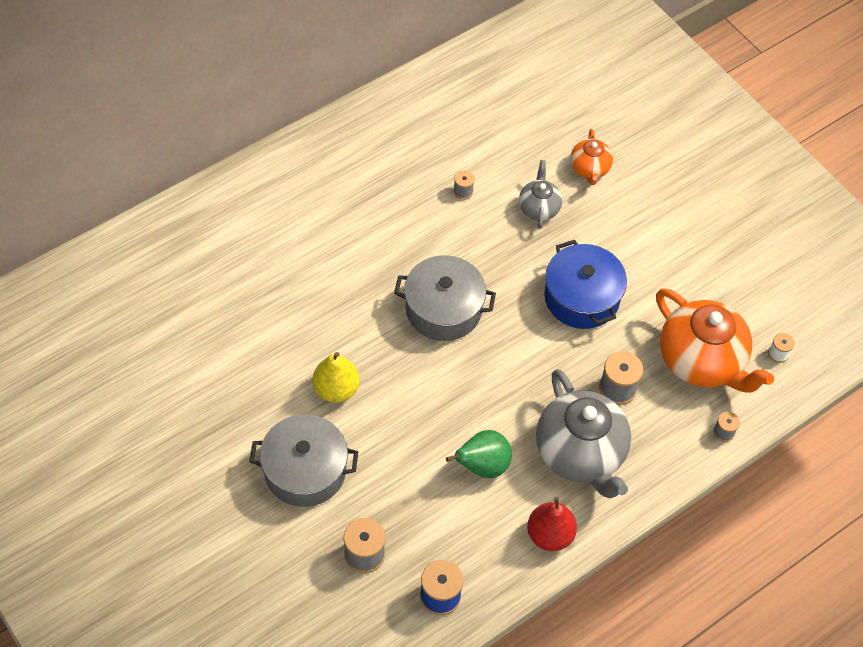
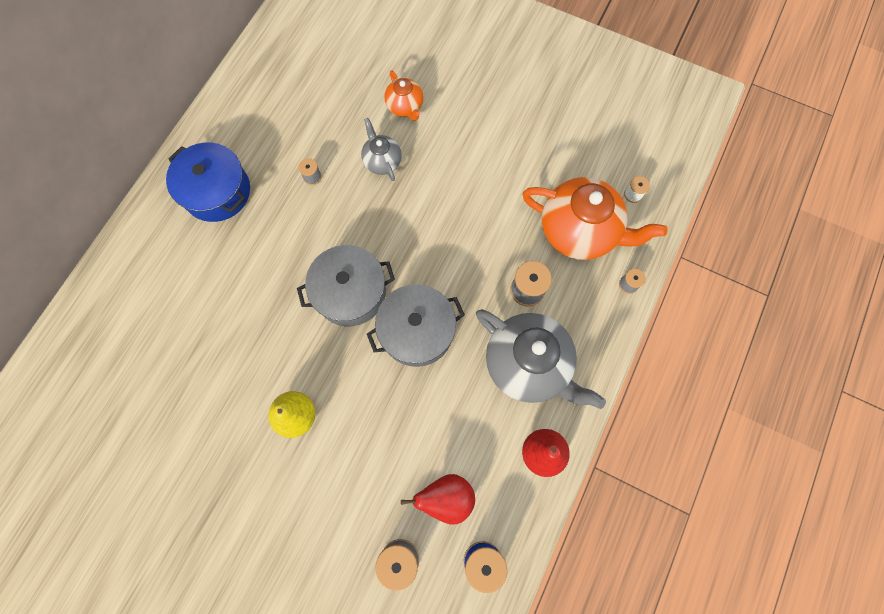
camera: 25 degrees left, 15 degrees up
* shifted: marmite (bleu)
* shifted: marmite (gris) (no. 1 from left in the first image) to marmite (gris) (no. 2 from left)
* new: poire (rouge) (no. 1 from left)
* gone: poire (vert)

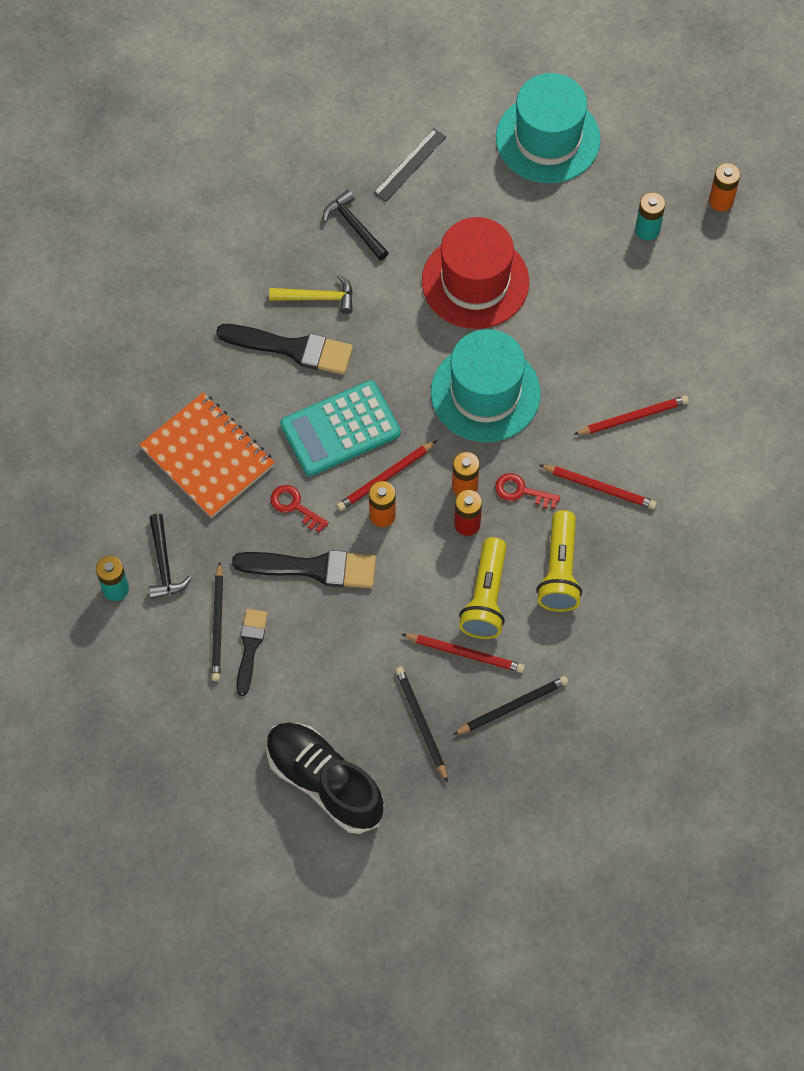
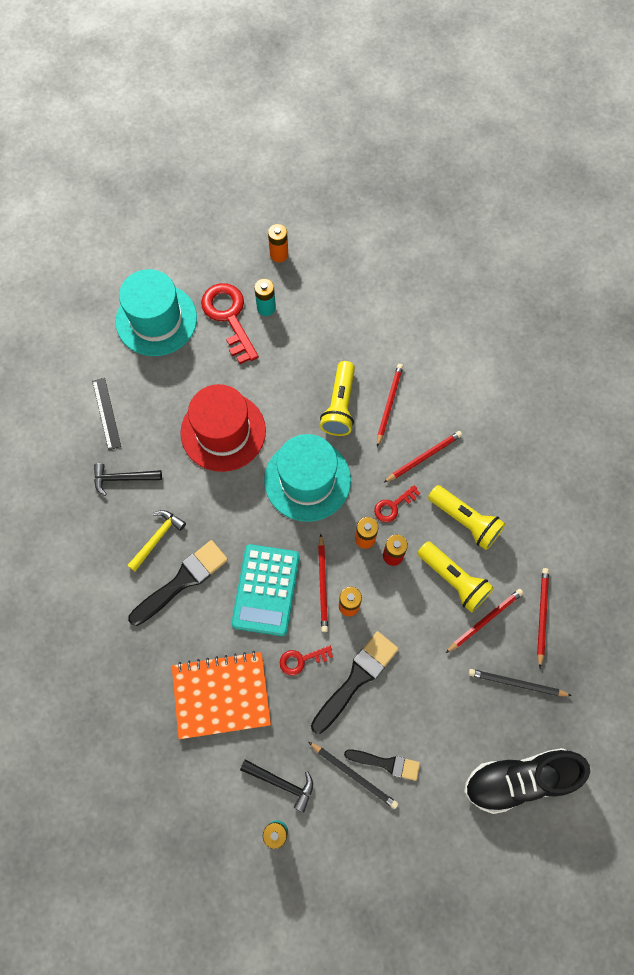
camera: 55 degrees left, 5 degrees up
* new: clé (rouge) (no. 1 from left)
* new: lampe de poche (jaune) (no. 1 from left)
* rotated: pinceau (noir) (no. 1 from left in the first image) 150 degrees clockwise
* repainted: crayon (noir) (no. 3 from left) to crayon (rouge) (no. 5 from left)

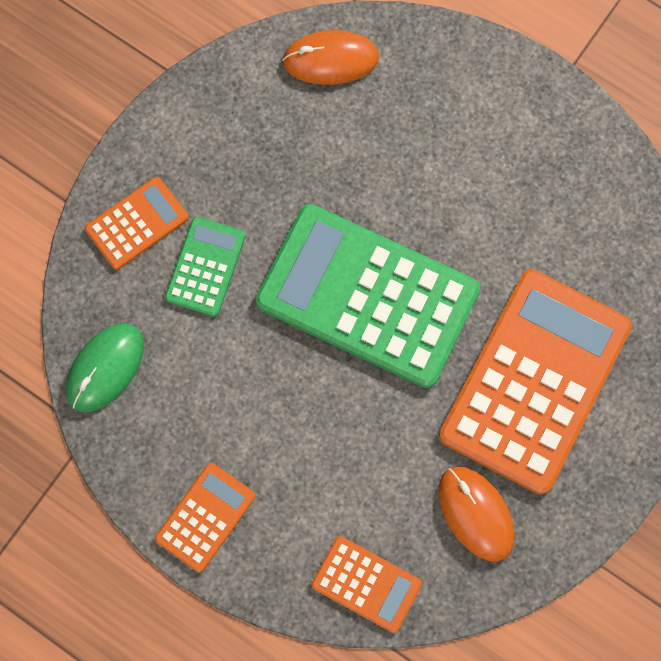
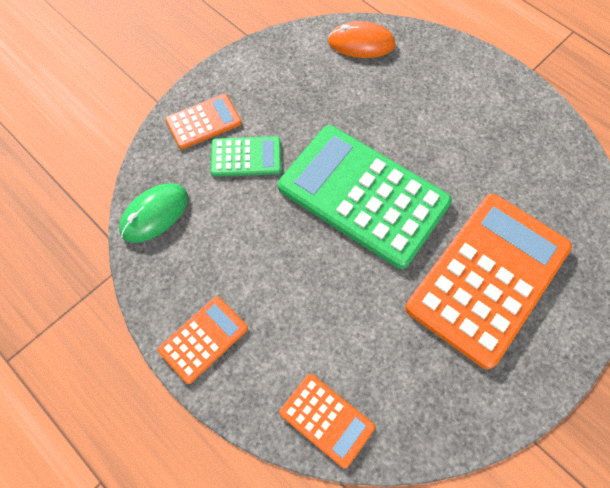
camera: 10 degrees right, 10 degrees down
* rotated: calculatrice (vert) (no. 1 from left) 60 degrees clockwise
* gone: souris (orange) (no. 2 from left)

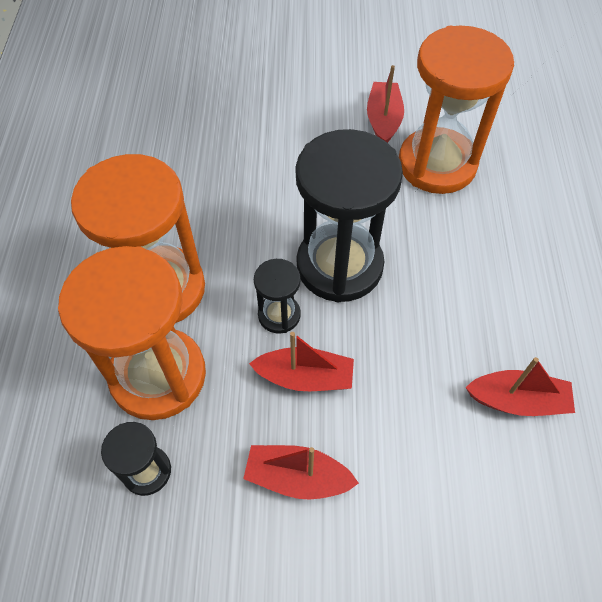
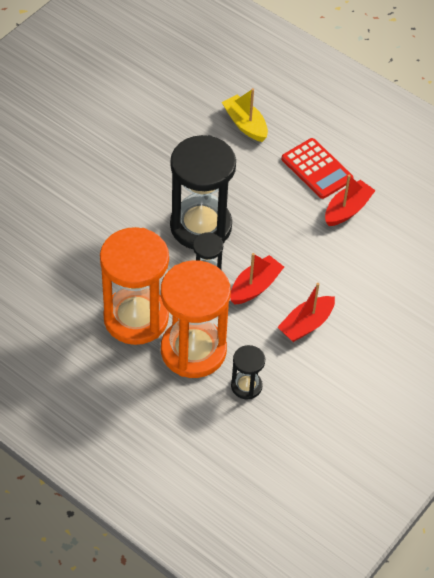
camera: 55 degrees left, 5 degrees down
* new: bateau (jaune)
* new: calculatrice (rouge)
* gone: bateau (rouge) (no. 3 from left)
* gone: sablier (orange) (no. 3 from left)

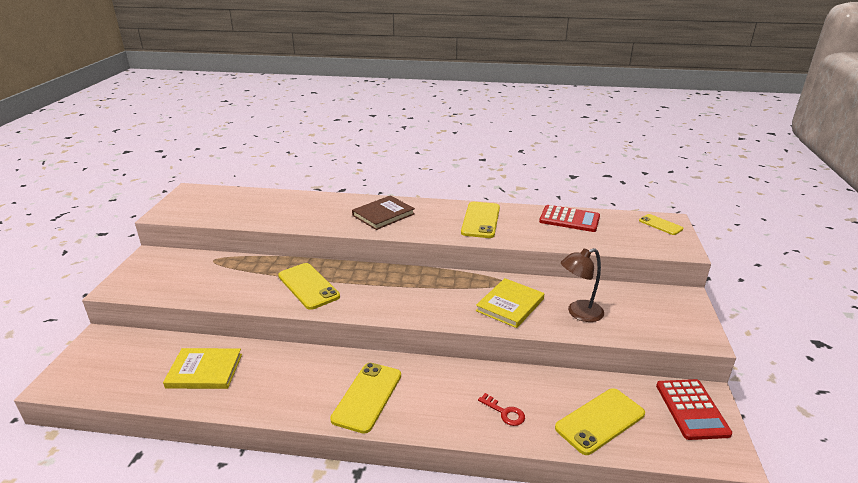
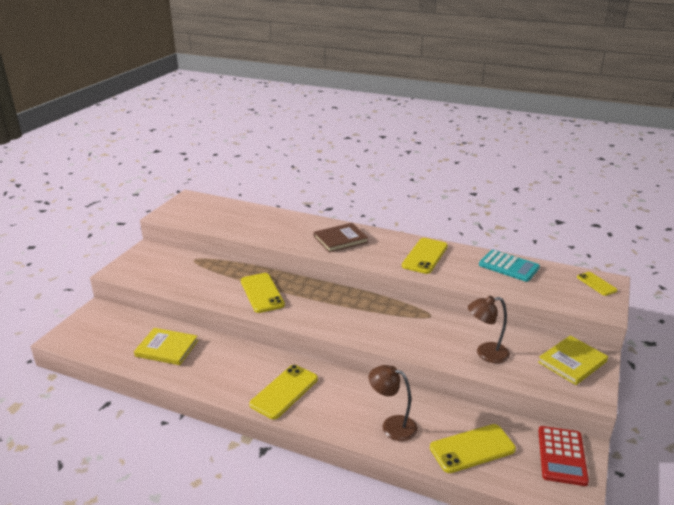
camera: 15 degrees right, 0 degrees up
* swapped: clé (rouge) to lampe (marron) (no. 1 from left)
* repainted: calculatrice (rouge) (no. 1 from left) to calculatrice (turquoise)
* shifted: livre (jaune) (no. 2 from left)

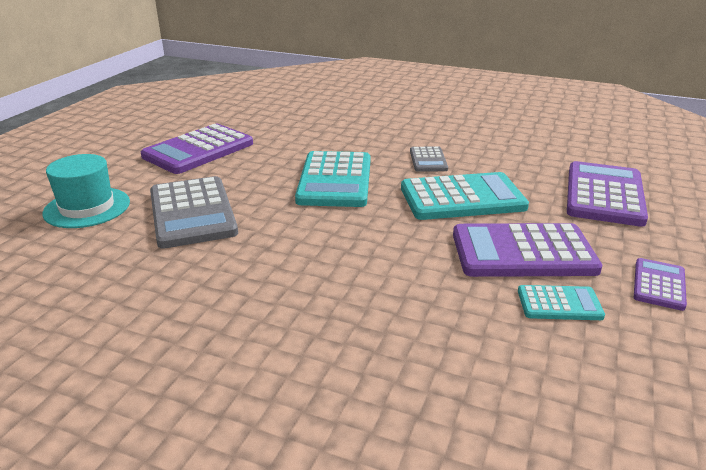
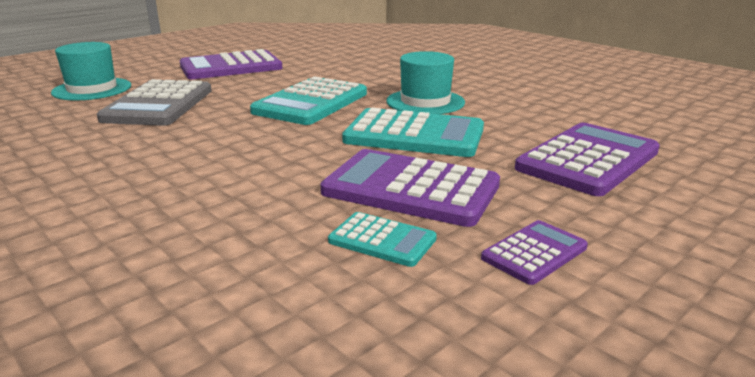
camera: 25 degrees right, 5 degrees down
* swapped: calculatrice (gris) (no. 2 from left) to chapeau (turquoise) (no. 2 from left)

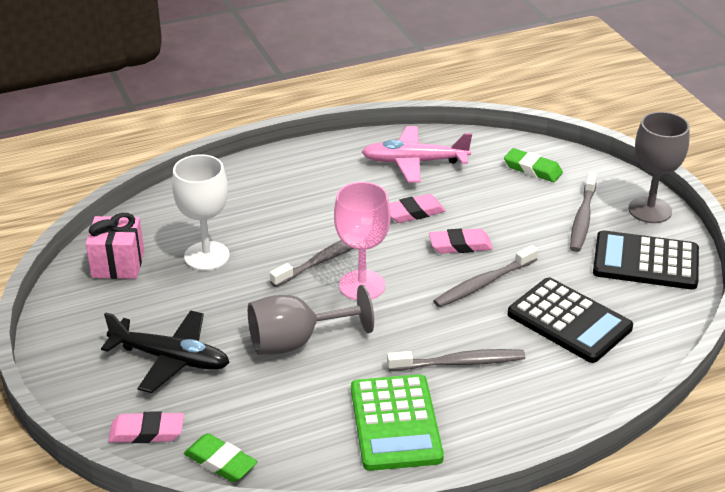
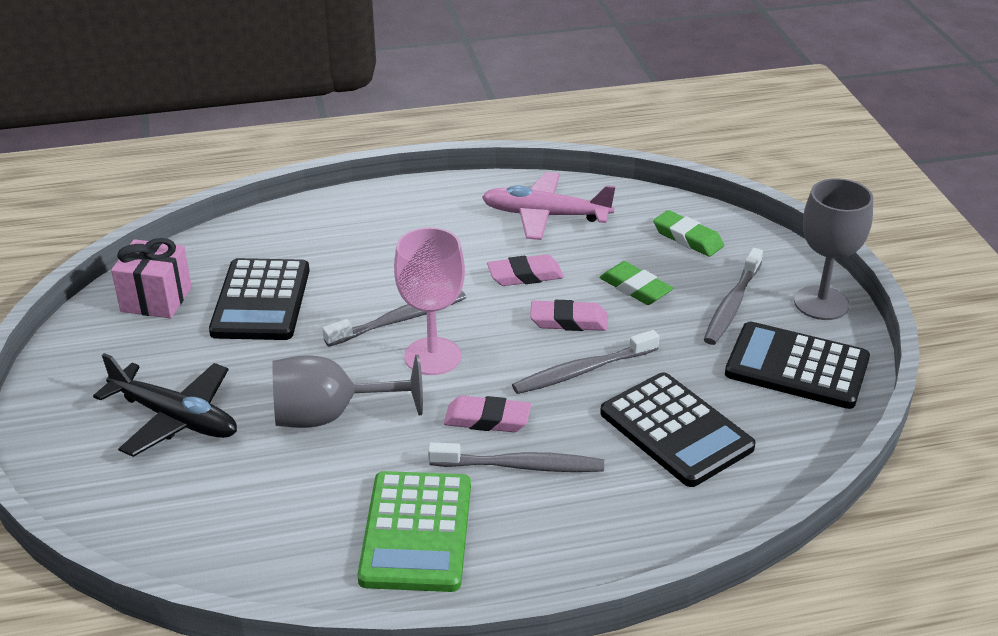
camera: 10 degrees right, 0 degrees up
* swapped: verre à pied (blanc) to calculatrice (noir) (no. 1 from left)
* shifted: gomme (rose) (no. 1 from left)
* shifted: gomme (vert) (no. 1 from left)

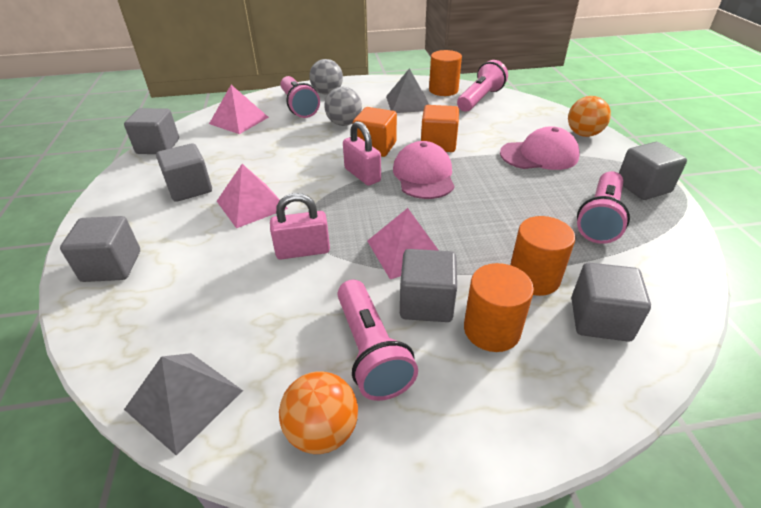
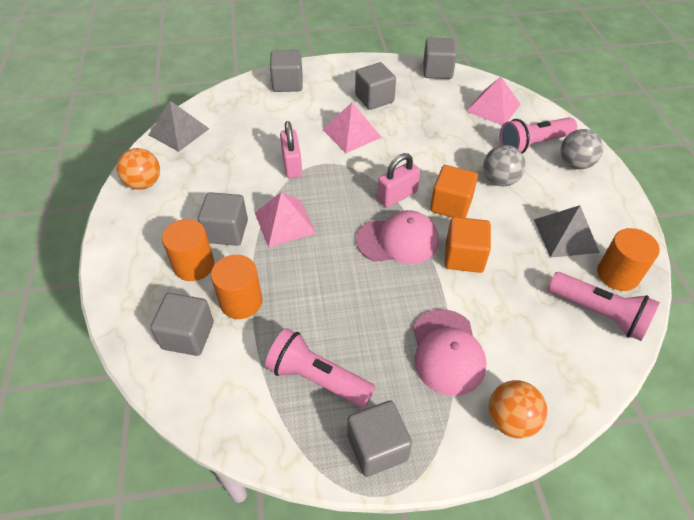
camera: 90 degrees right, 10 degrees up
* gone: lampe de poche (rose) (no. 2 from left)

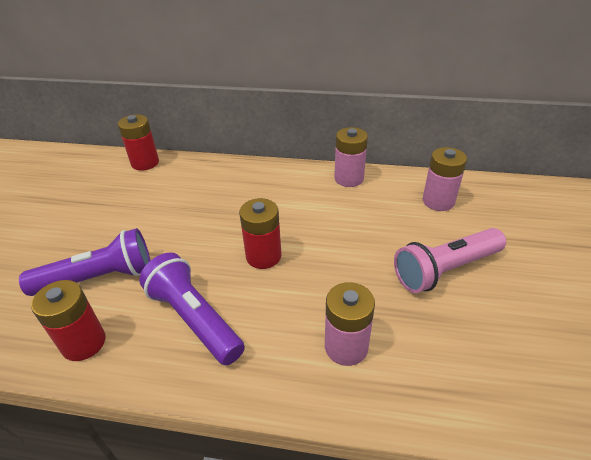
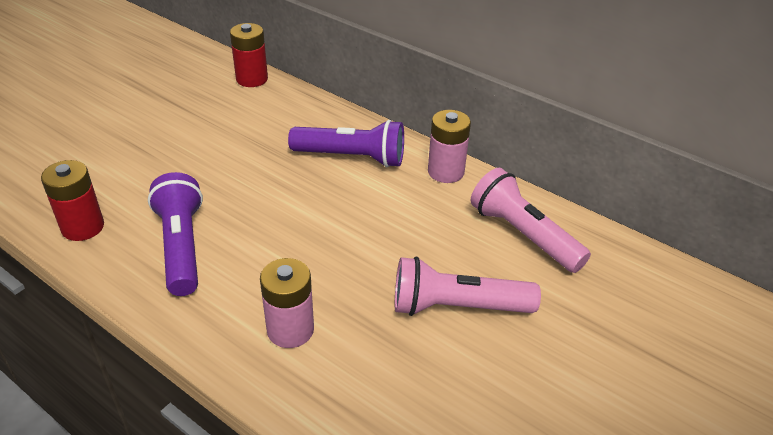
camera: 25 degrees right, 0 degrees up
* shifted: lampe de poche (violet) (no. 1 from left in the first image) to lampe de poche (violet) (no. 2 from left)
* swapped: pile (rose) (no. 3 from left) to lampe de poche (rose) (no. 2 from left)
* gone: pile (rouge) (no. 3 from left)

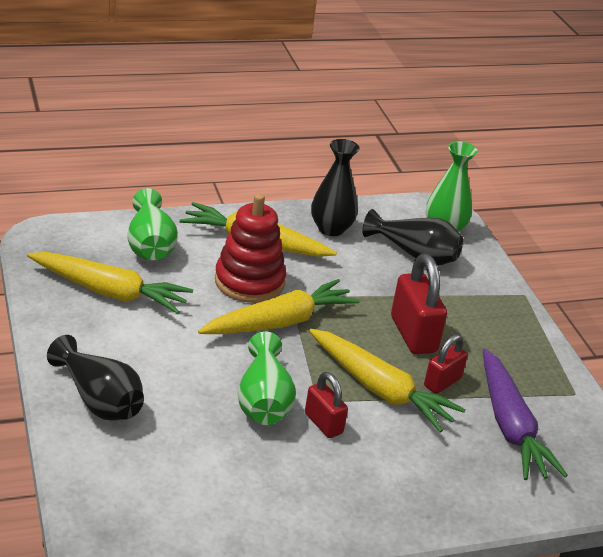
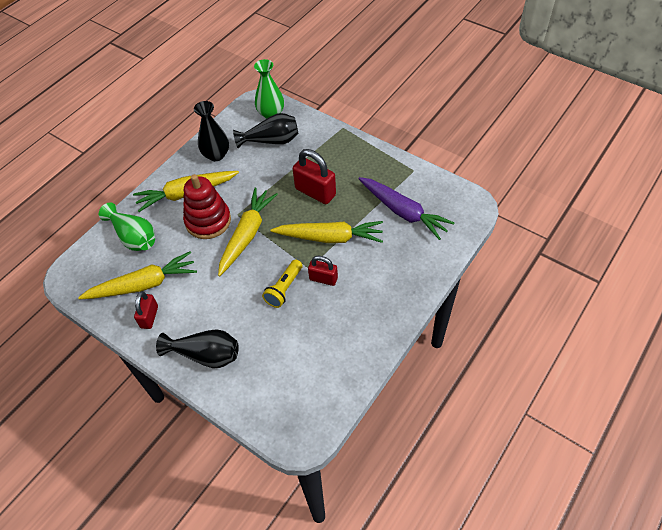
camera: 30 degrees left, 20 degrees up
* shifted: cadenas (rouge) (no. 3 from left in the first image) to cadenas (rouge) (no. 1 from left)
* swapped: vase (vert) (no. 2 from left) to lampe de poche (jaune)

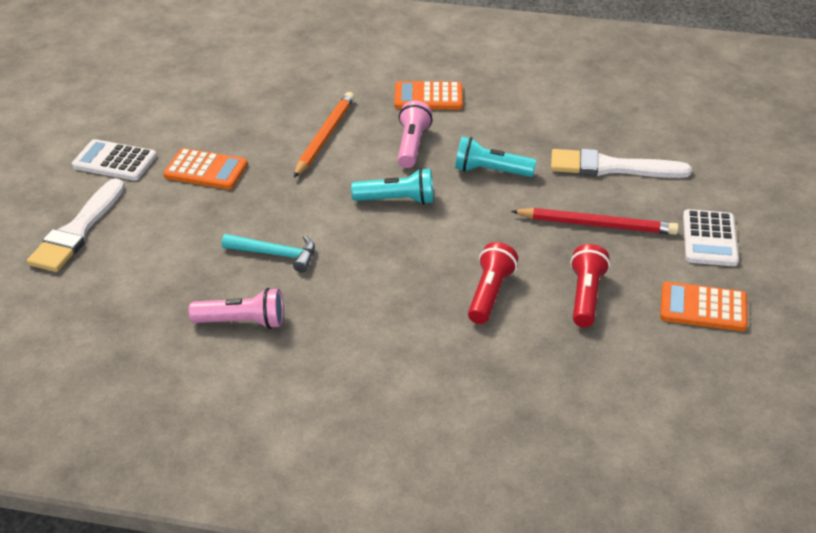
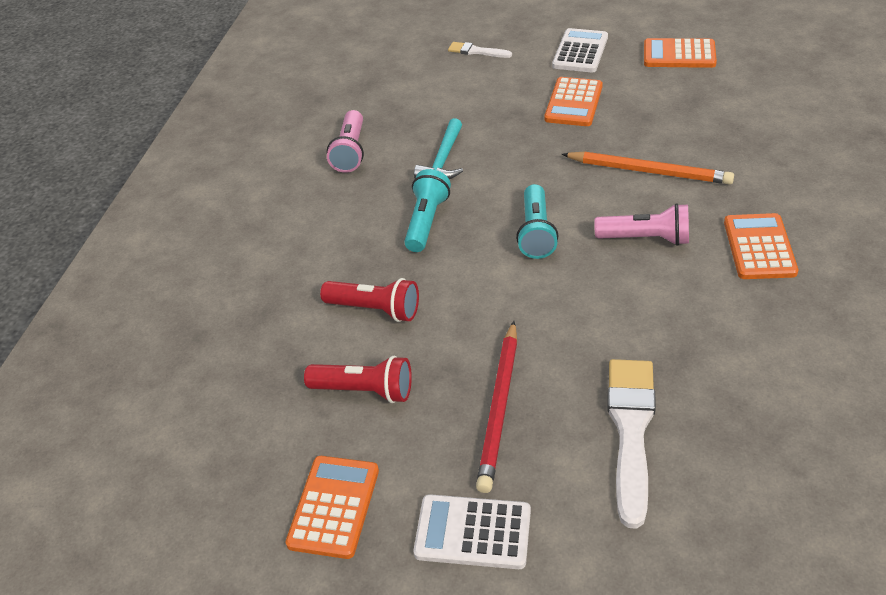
camera: 95 degrees right, 5 degrees up
* shifted: lampe de poche (turquoise) (no. 2 from left in the first image) to lampe de poche (turquoise) (no. 1 from left)
* scaled: pinceau (blanc) (no. 1 from left) x0.51
* new: calculatrice (orange) (no. 3 from left)

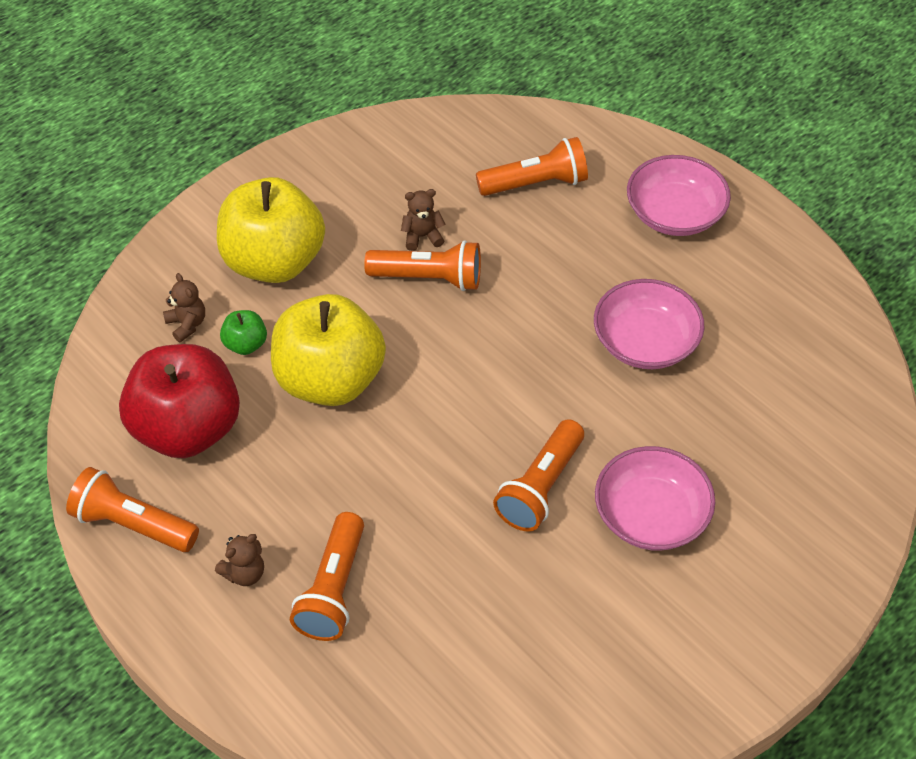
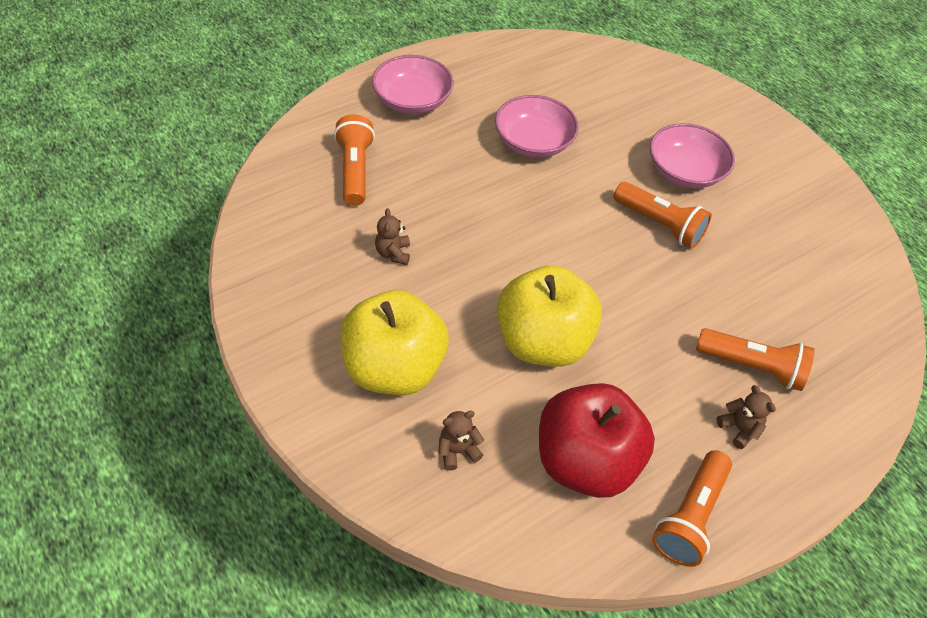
camera: 85 degrees left, 0 degrees up
* gone: pomme (vert)
* gone: lampe de poche (orange) (no. 3 from left)

